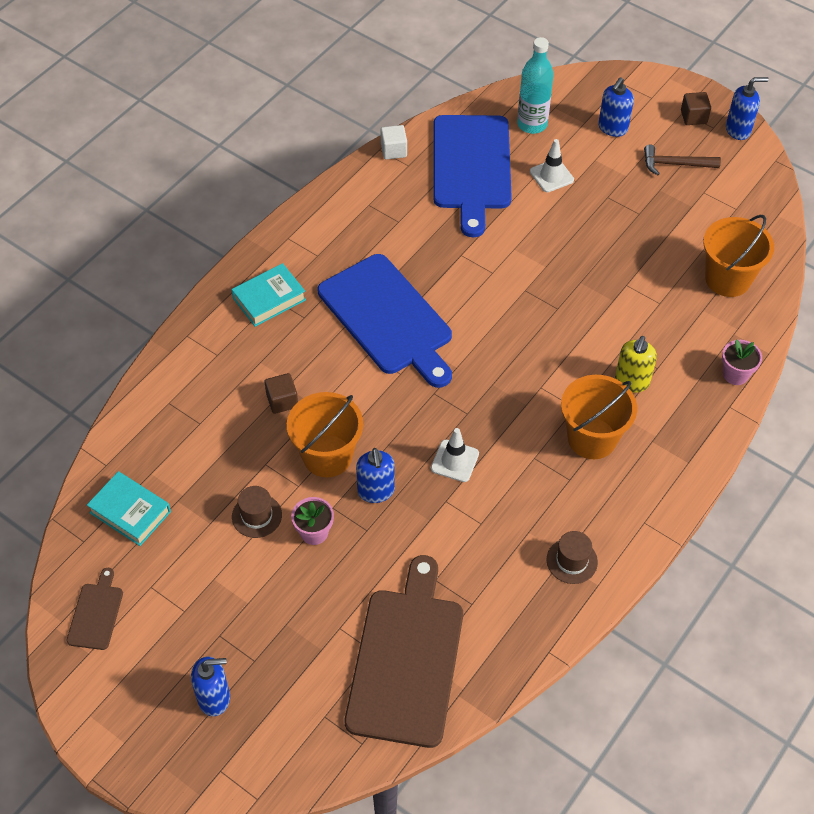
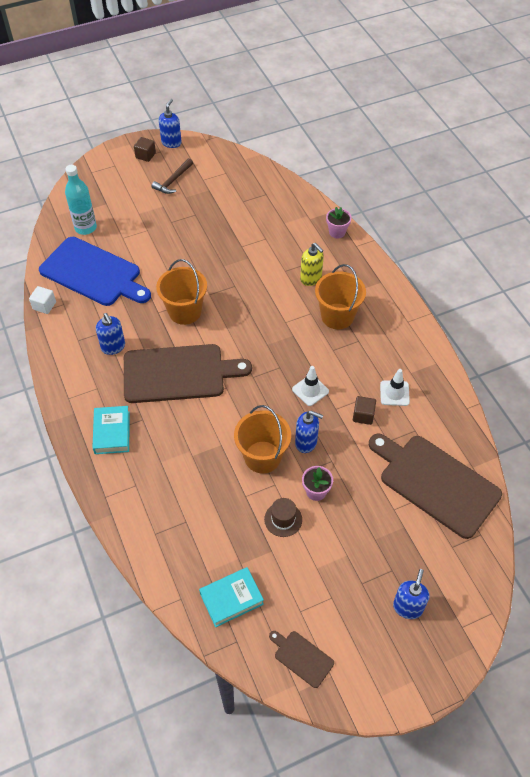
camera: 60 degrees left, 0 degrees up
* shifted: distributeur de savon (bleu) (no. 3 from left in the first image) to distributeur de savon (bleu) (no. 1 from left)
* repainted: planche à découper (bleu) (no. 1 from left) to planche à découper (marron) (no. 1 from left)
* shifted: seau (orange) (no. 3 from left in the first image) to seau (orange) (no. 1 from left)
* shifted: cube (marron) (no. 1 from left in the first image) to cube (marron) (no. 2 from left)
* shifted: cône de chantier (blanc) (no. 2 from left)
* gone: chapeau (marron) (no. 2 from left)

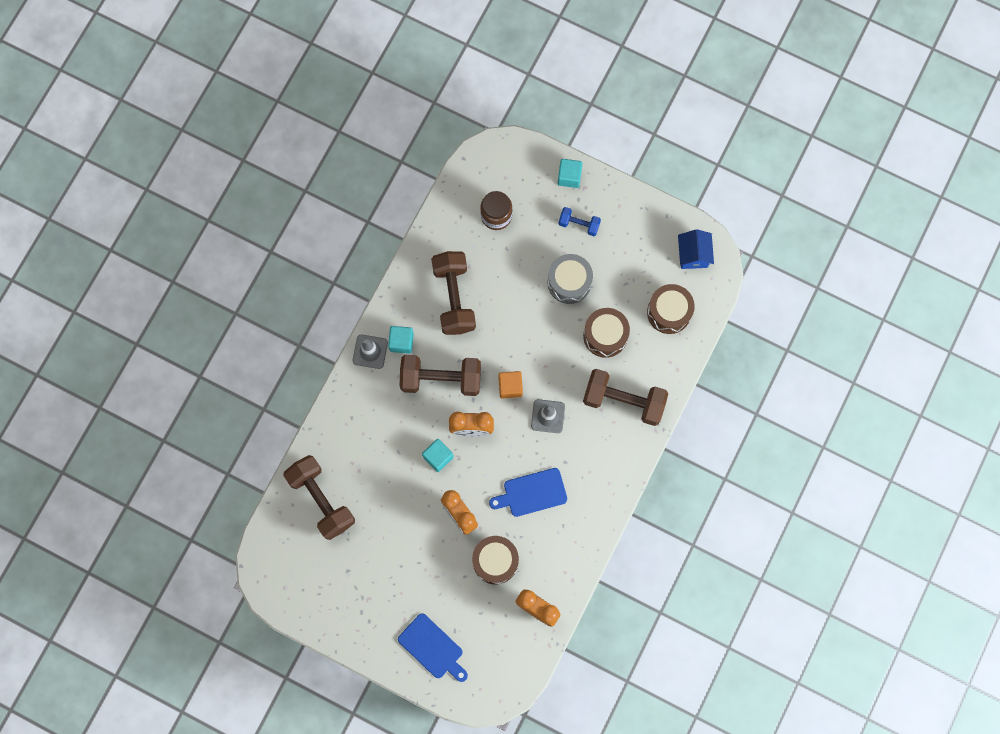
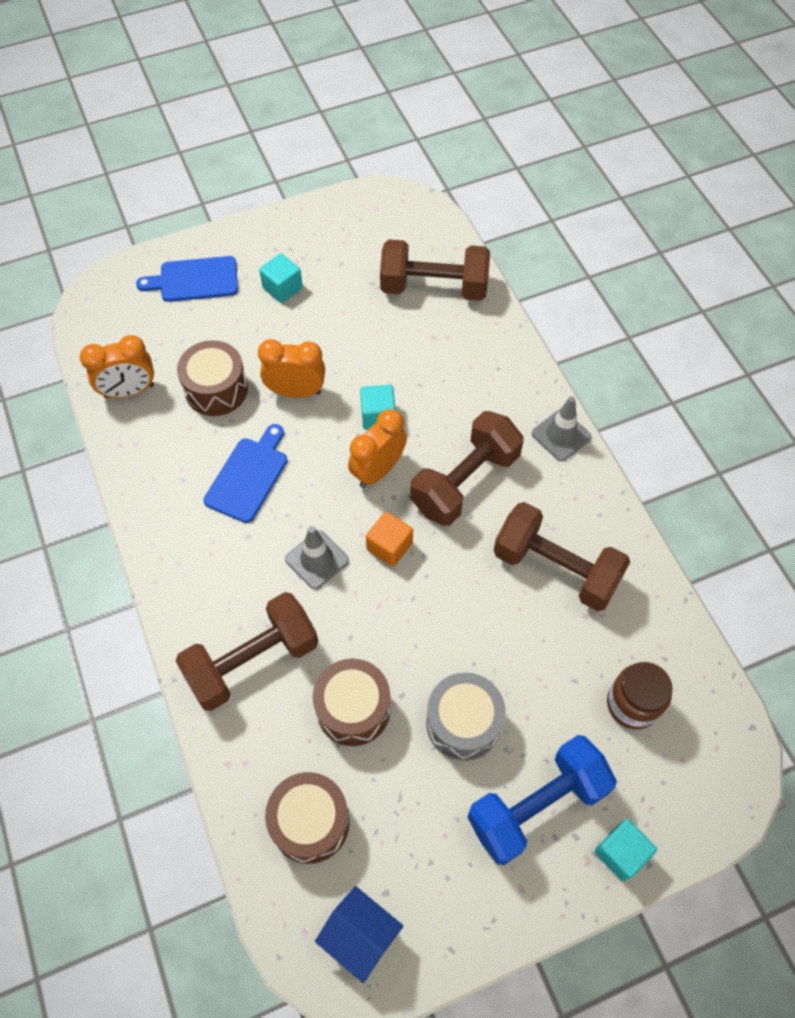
camera: 130 degrees right, 15 degrees down
* shifted: cube (turquoise) (no. 1 from left)
* scaled: haltère (bleu) x1.95

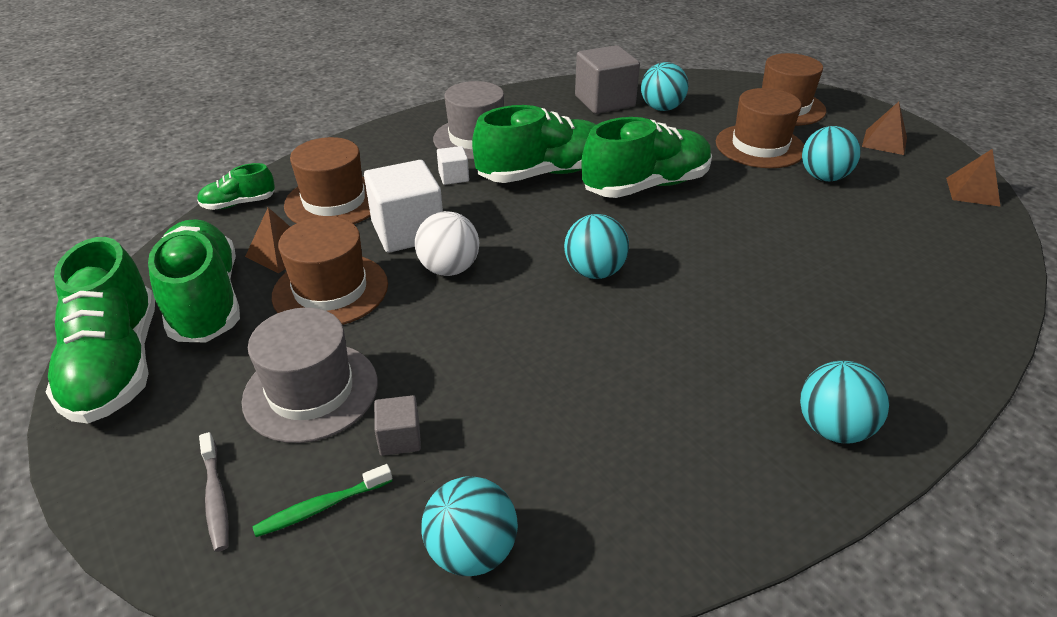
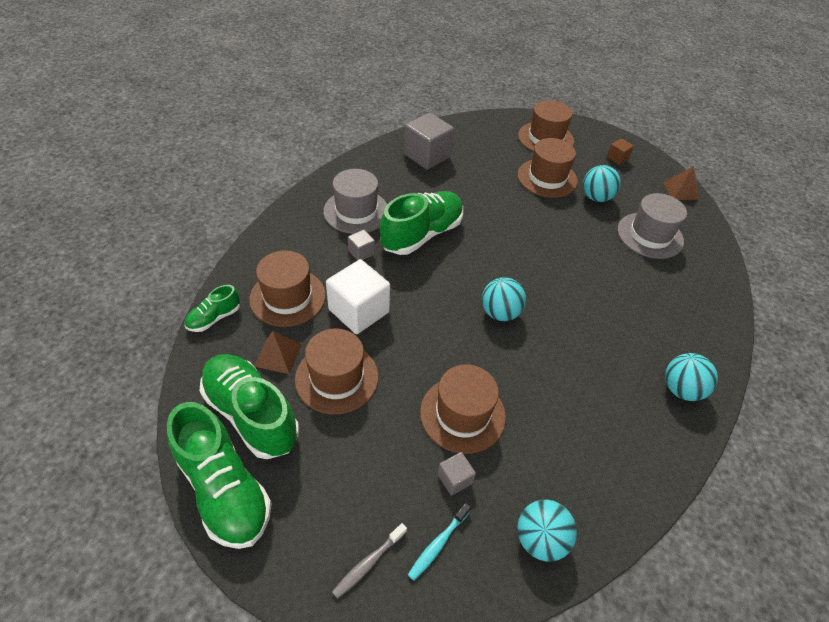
camera: 25 degrees left, 10 degrees up
* rotated: brosse à dents (gris) 90 degrees clockwise
* repainted: cube (blanc) (no. 2 from left) to cube (gris) (no. 1 from left)
* repainted: brosse à dents (vert) to brosse à dents (turquoise)
* new: chapeau (marron) (no. 3 from left)
* swapped: pyramide (marron) (no. 2 from left) to cube (marron)
* shifted: chapeau (gris) (no. 1 from left in the first image) to chapeau (gris) (no. 2 from left)
* gone: balle (blanc)
* gone: chaussure (vert) (no. 5 from left)
* gone: balle (turquoise) (no. 3 from left)

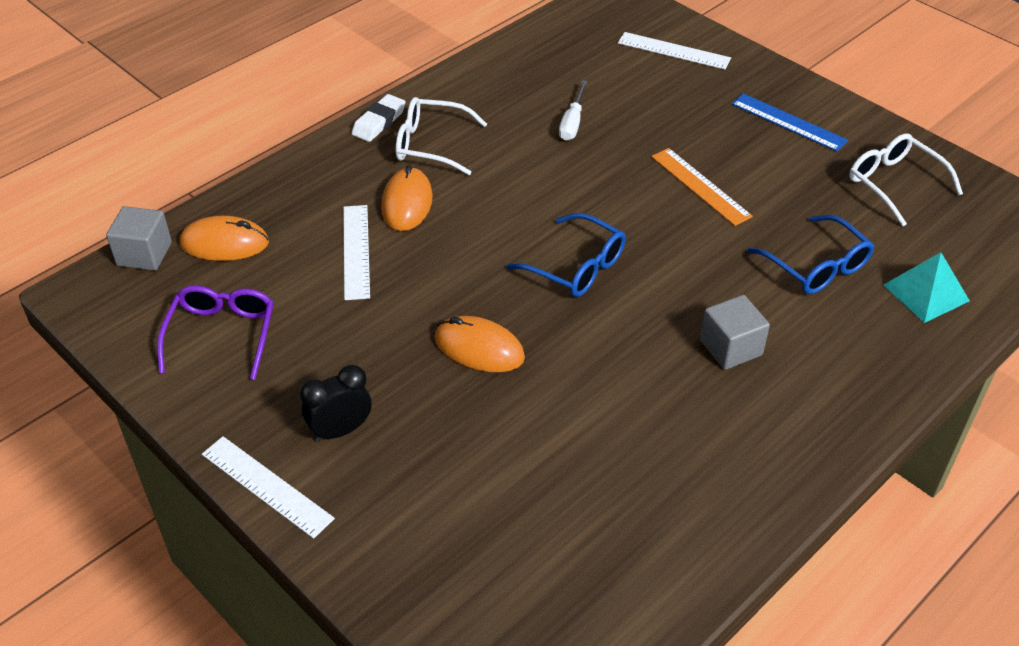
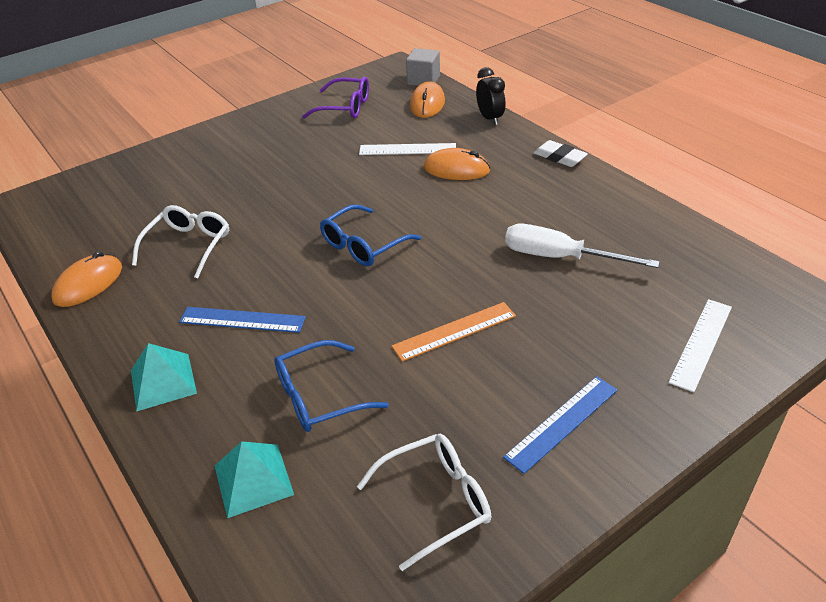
camera: 100 degrees right, 5 degrees down
* shifted: souris (orange) (no. 3 from left in the first image) to souris (orange) (no. 1 from left)
* new: pyramide (turquoise) (no. 1 from left)
* shifted: lunettes (blanc) (no. 1 from left)
* swapped: cube (gris) (no. 2 from left) to règle (bleu) (no. 1 from left)
* shifted: réveil (noir)
* scaled: tournevis (blanc) x1.64
* gone: règle (blanc) (no. 1 from left)

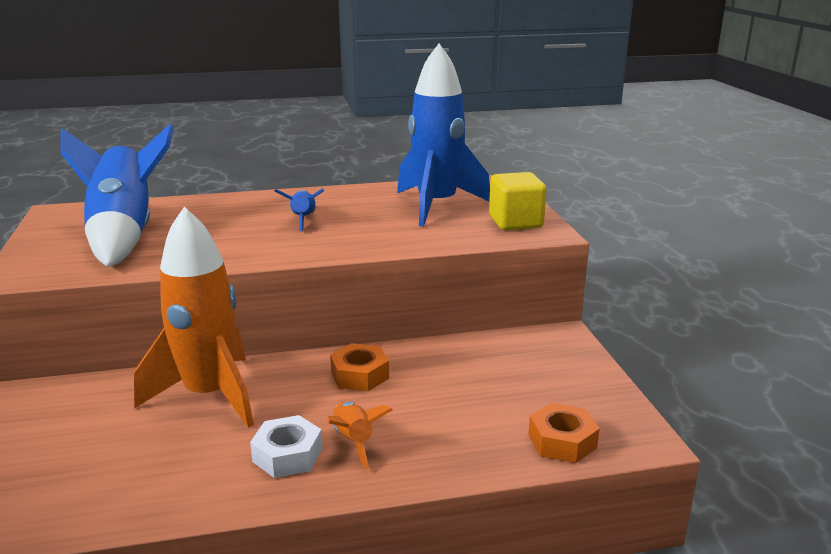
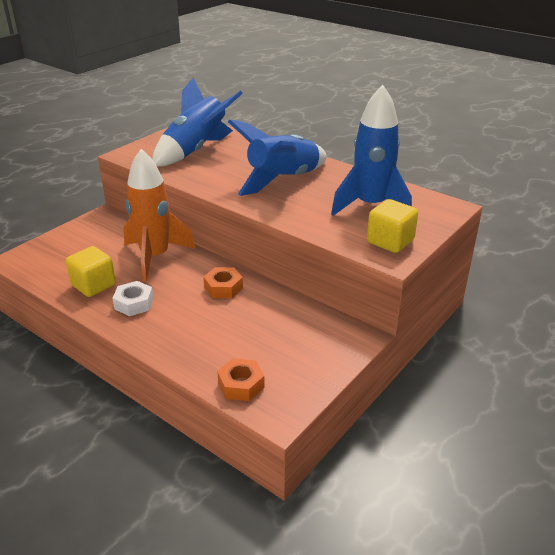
camera: 50 degrees right, 10 degrees up
* new: cube (jaune) (no. 1 from left)
* scaled: fusée (bleu) (no. 2 from left) x2.23
* gone: fusée (orange) (no. 2 from left)

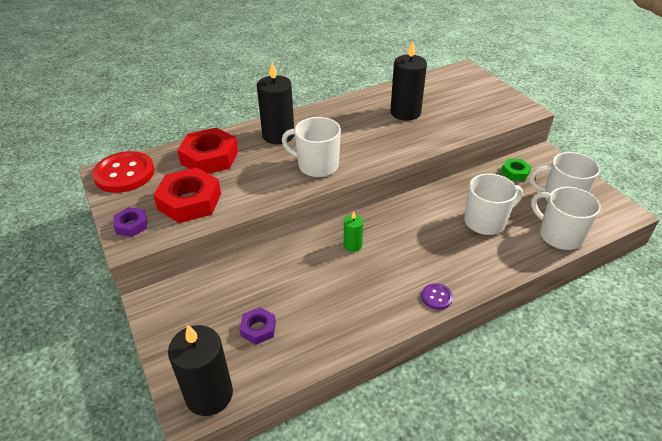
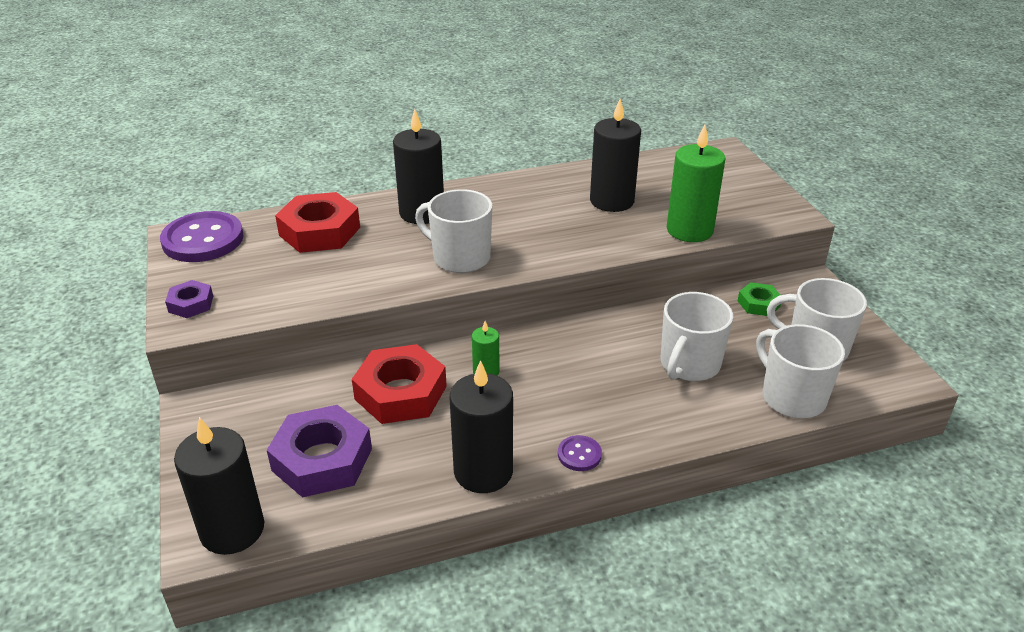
camera: 10 degrees right, 5 degrees down
* repainted: bouton (rouge) to bouton (violet) (no. 1 from left)
* scaled: écrou (violet) (no. 2 from left) x1.94
* shifted: écrou (rouge) (no. 1 from left in the first image) to écrou (rouge) (no. 2 from left)
* new: bougie (noir) (no. 3 from left)
* rotated: tasse (blanc) (no. 2 from left) 135 degrees clockwise
* new: bougie (vert) (no. 2 from left)

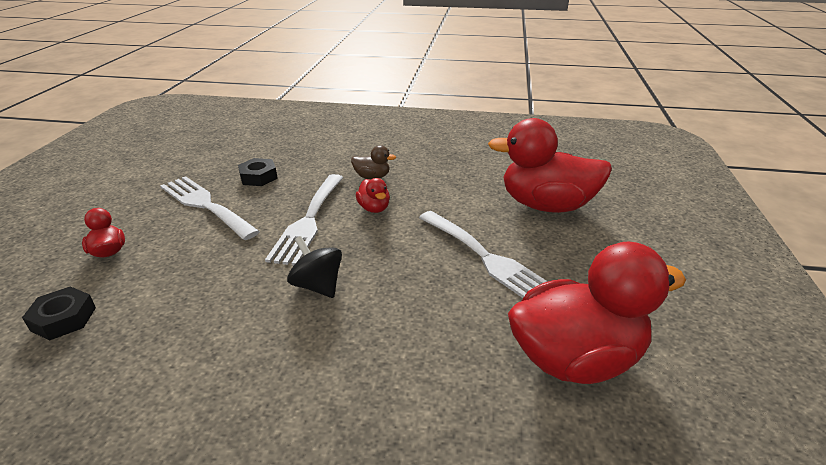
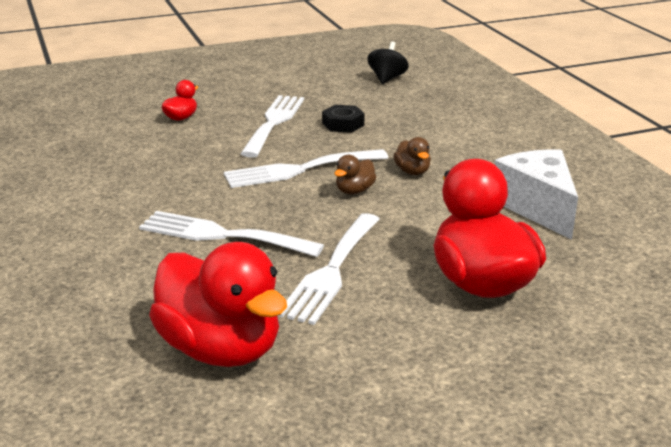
camera: 60 degrees right, 5 degrees down
* new: fourchette (blanc) (no. 1 from left)
* repainted: canard (rouge) (no. 2 from left) to canard (marron) (no. 1 from left)
* shifted: toupie (noir)
* new: fromage (blanc)
* gone: écrou (noir) (no. 1 from left)

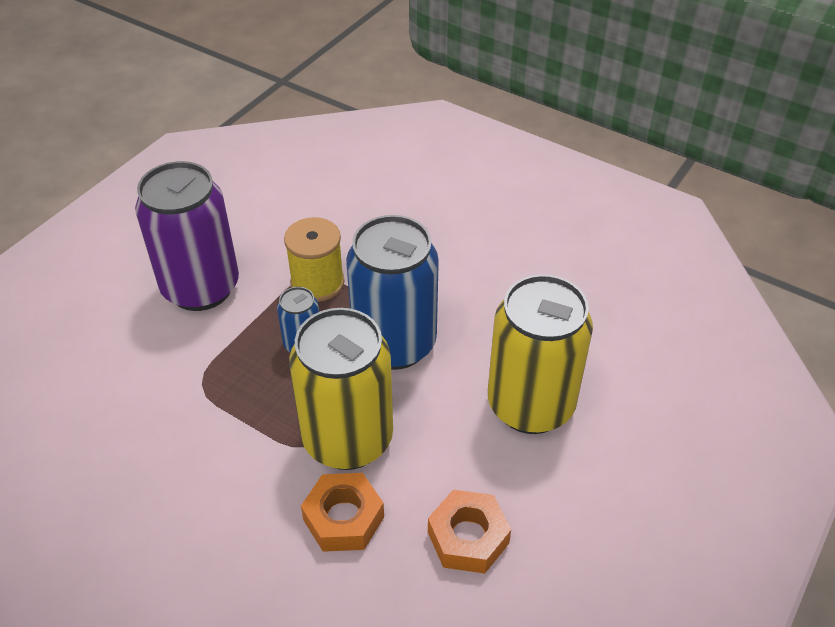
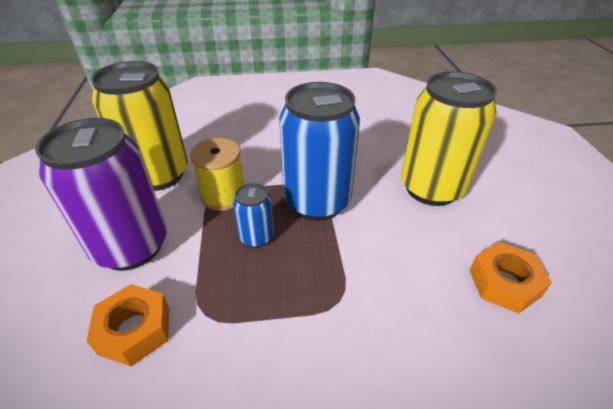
camera: 40 degrees left, 5 degrees down
* shifted: écrou (orange) (no. 1 from left)
* shifted: canette (jaune) (no. 1 from left)

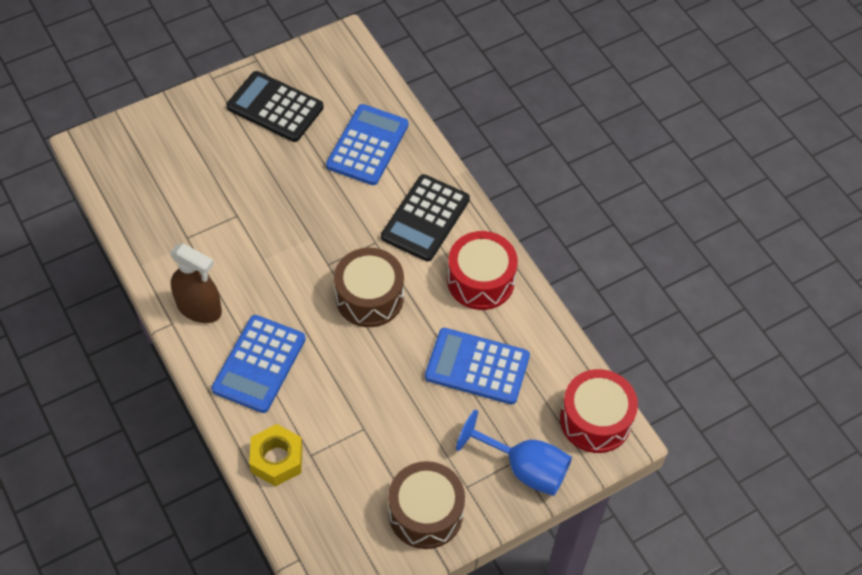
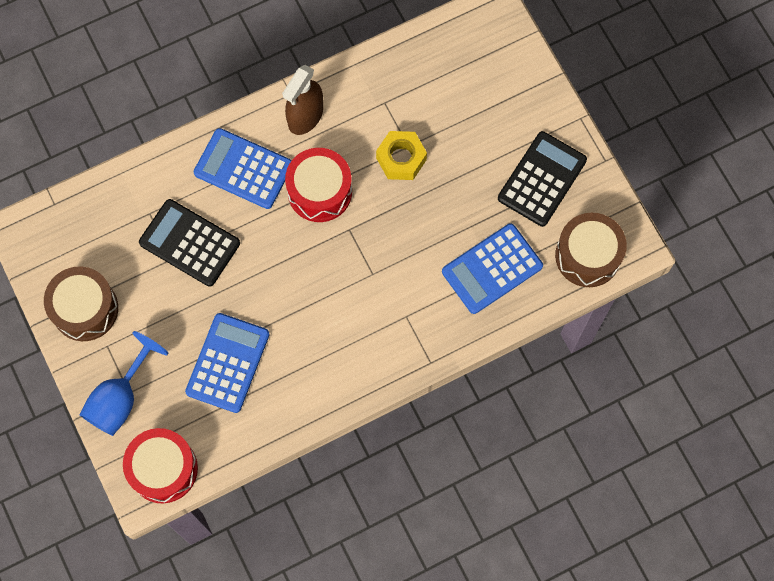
camera: 95 degrees right, 15 degrees up
* shifted: calculatrice (noir) (no. 2 from left in the first image) to calculatrice (noir) (no. 1 from left)
* shifted: tambour (rouge) (no. 1 from left in the first image) to tambour (rouge) (no. 2 from left)
* shifted: écrou (jaune)
* rotated: calculatrice (bleu) (no. 2 from left in the first image) 120 degrees clockwise
* shifted: tambour (marron) (no. 1 from left in the first image) to tambour (marron) (no. 2 from left)

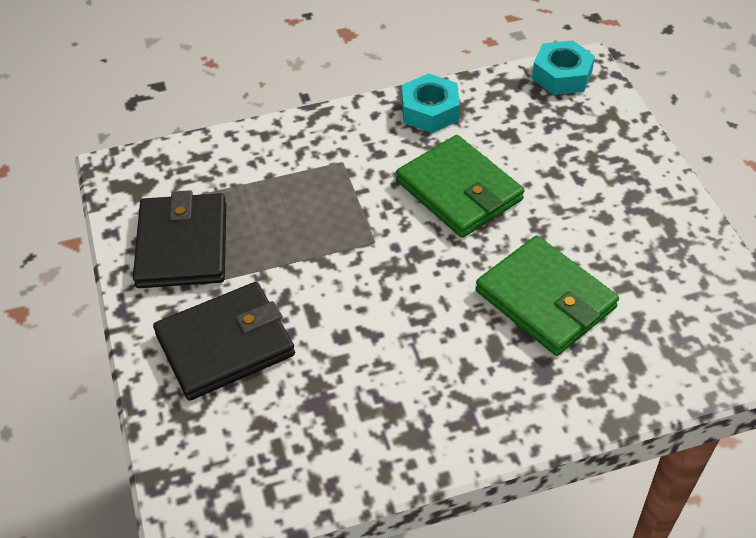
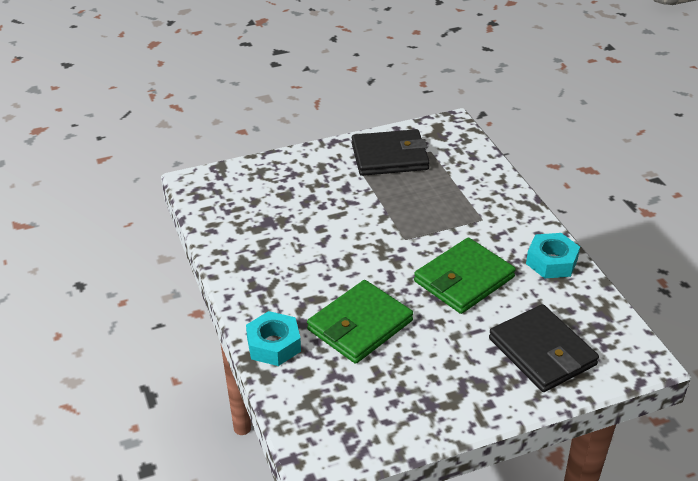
camera: 85 degrees right, 10 degrees down
* shifted: écrou (turquoise) (no. 2 from left in the first image) to écrou (turquoise) (no. 1 from left)
* shifted: portefeuille (noir) (no. 2 from left)

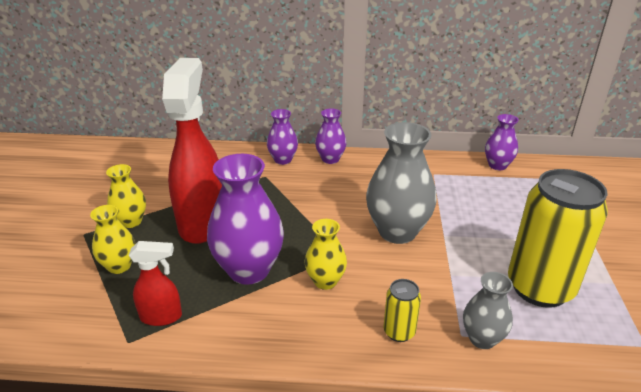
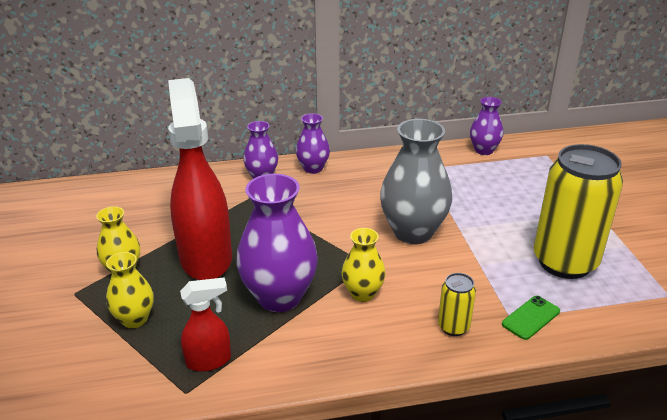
camera: 15 degrees left, 0 degrees up
* swapped: vase (gris) (no. 2 from left) to téléphone (vert)

